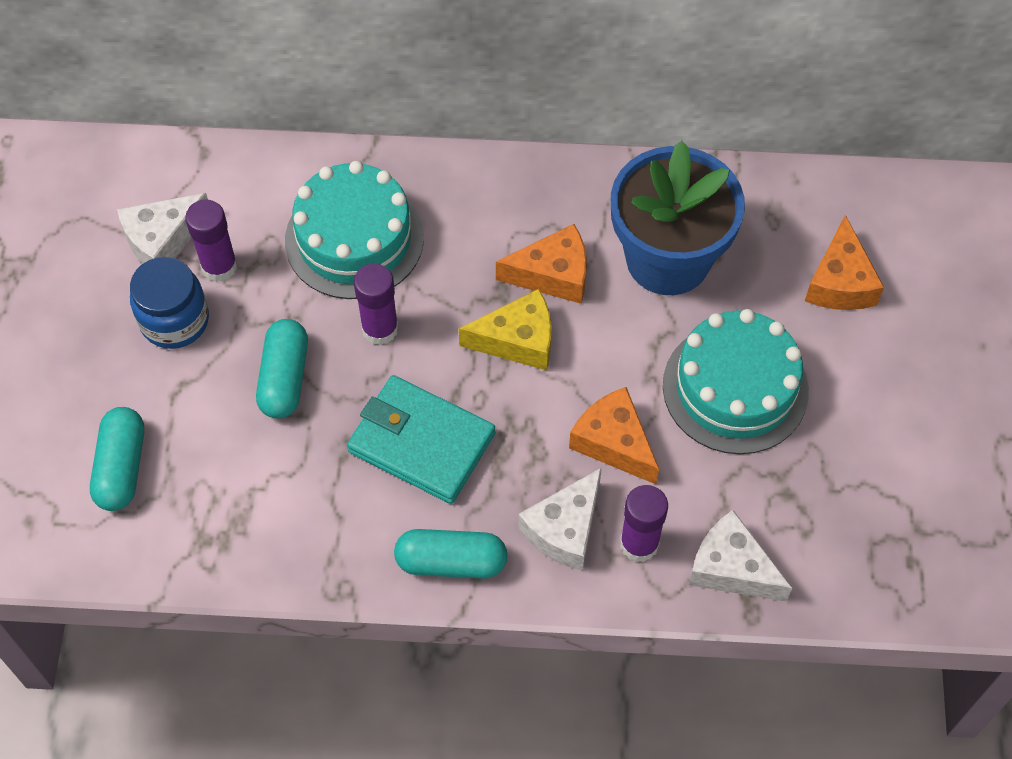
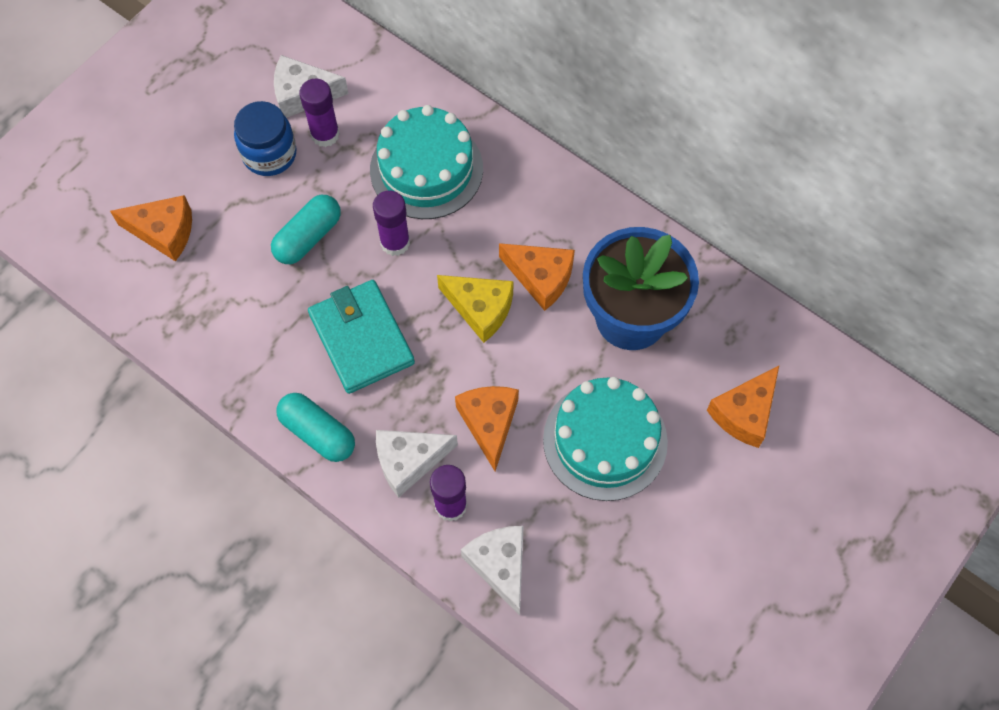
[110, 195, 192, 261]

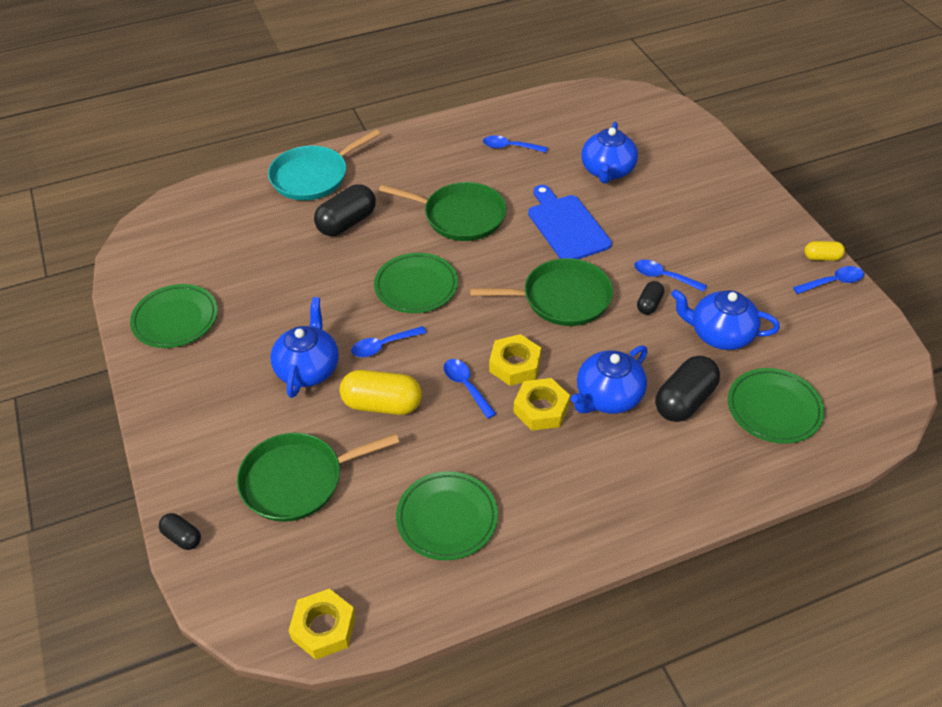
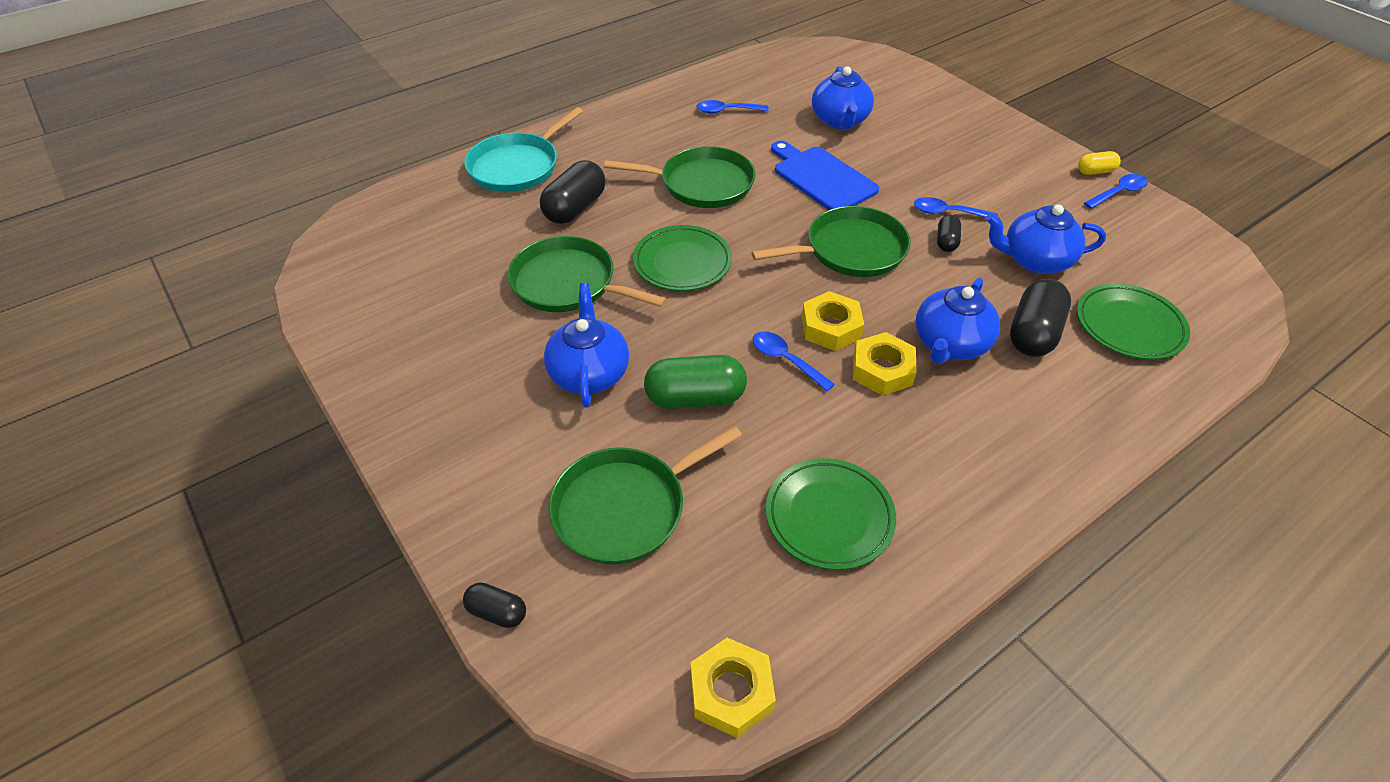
[508, 236, 667, 312]
[644, 355, 747, 409]
[130, 284, 218, 348] (first image)
[351, 326, 426, 357] (first image)

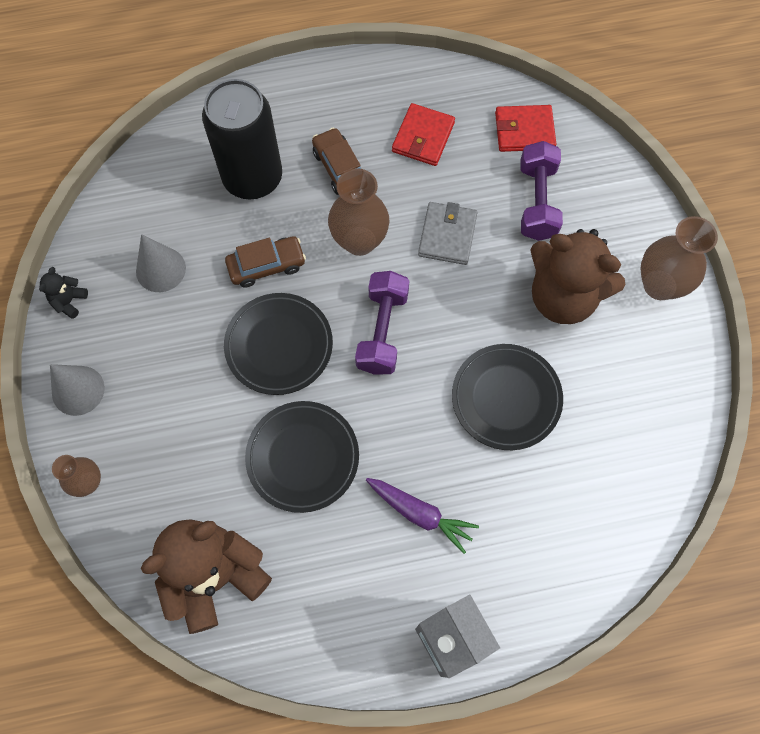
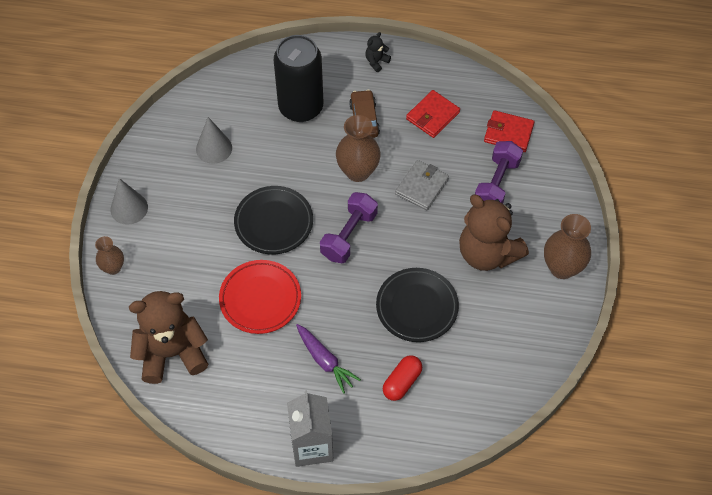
[219, 260, 301, 334]
[365, 32, 391, 72]
[383, 355, 422, 401]
[225, 236, 306, 287] (first image)

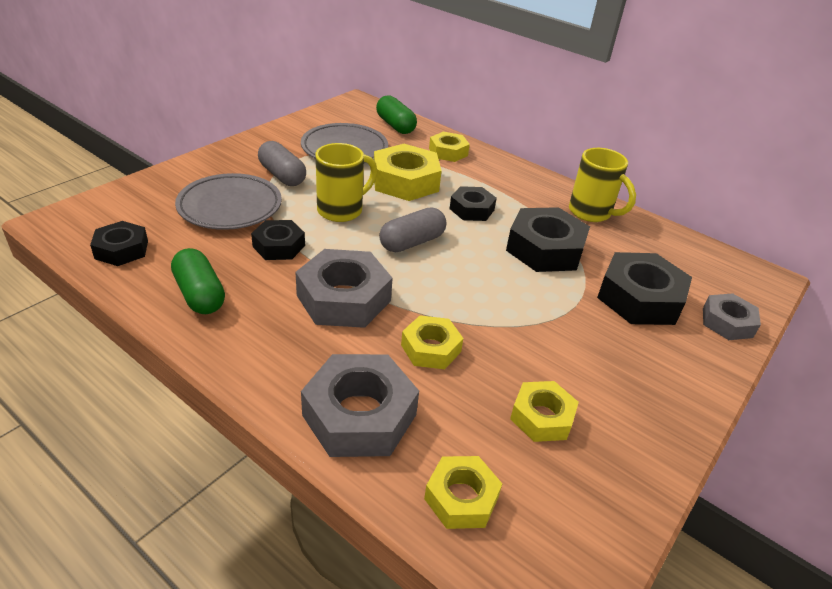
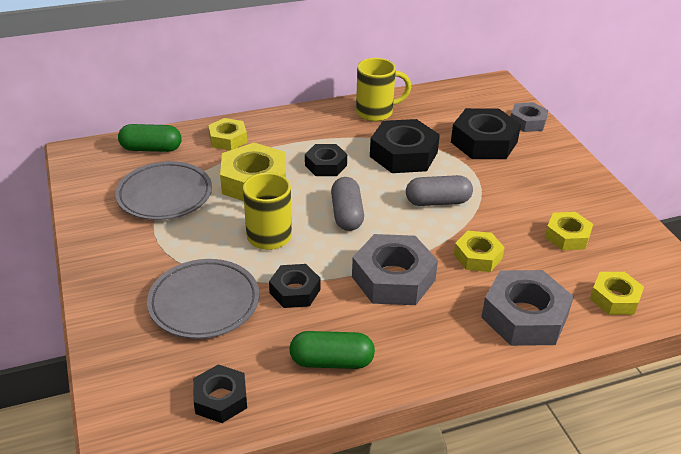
[406, 175, 473, 206]

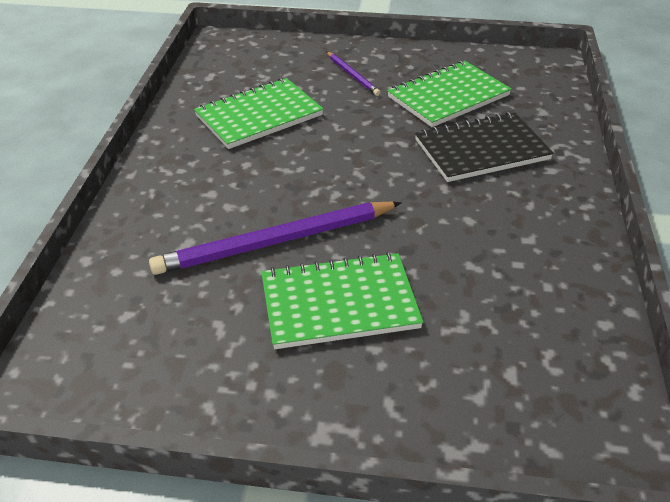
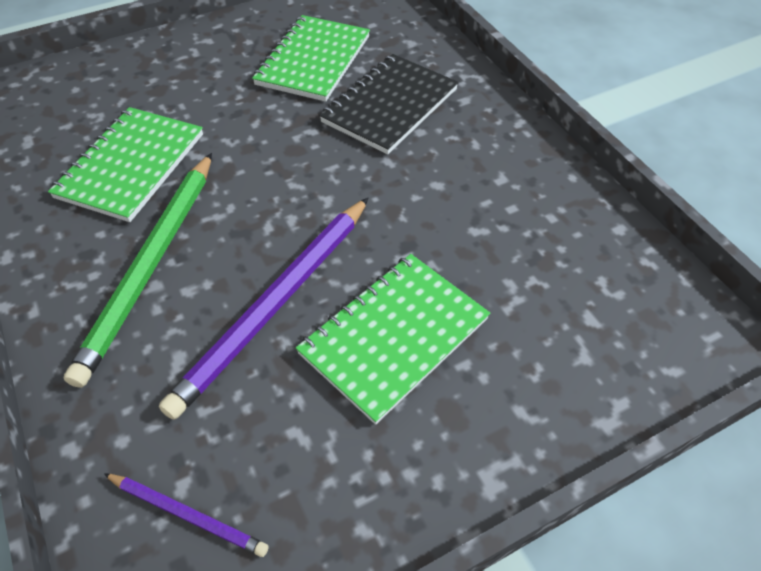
[64, 153, 212, 388]
[104, 473, 269, 557]

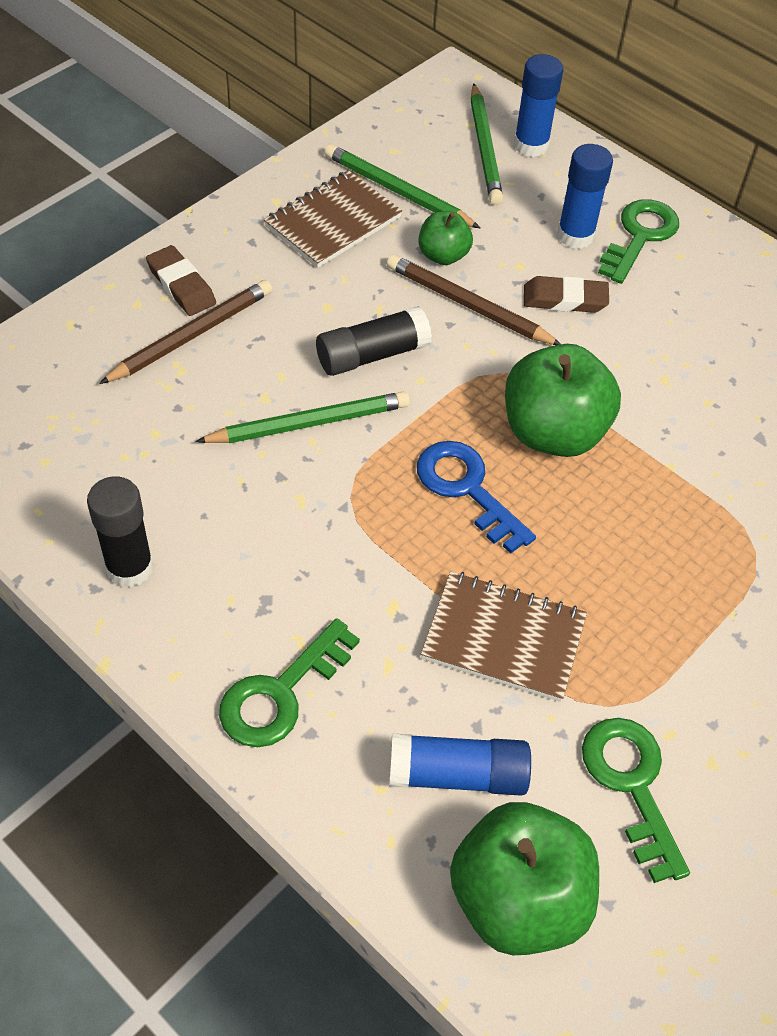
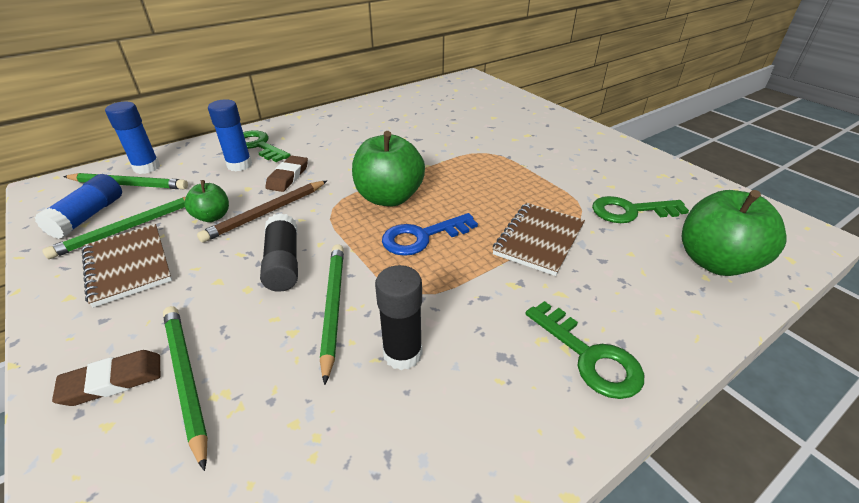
[34, 174, 122, 239]
[163, 306, 208, 471]
[375, 265, 422, 370]

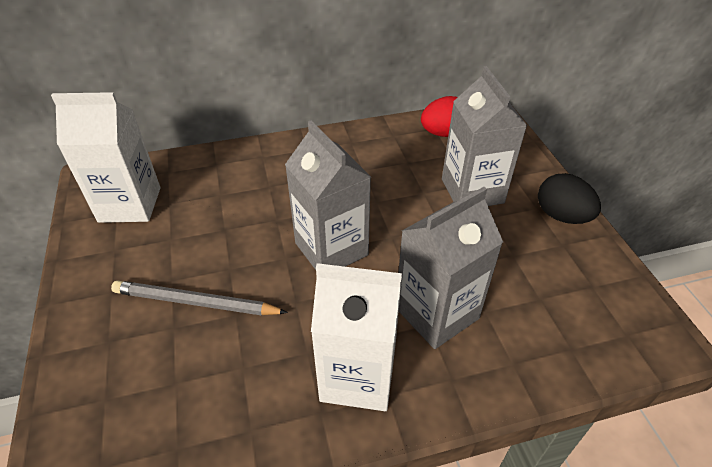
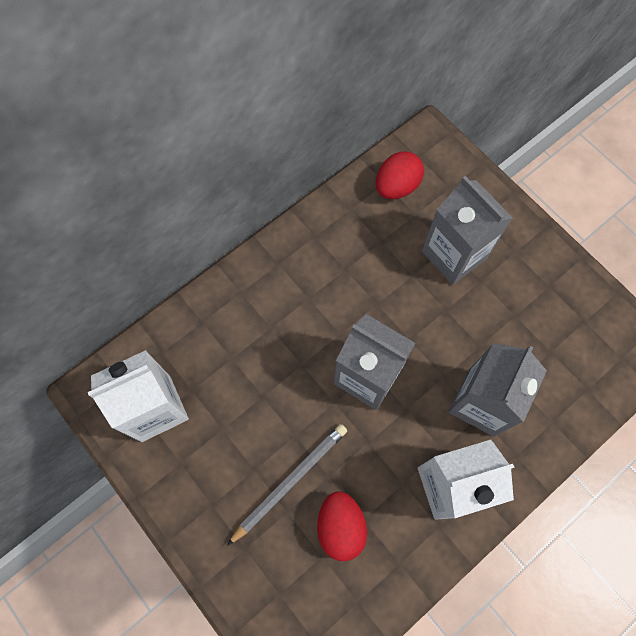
[227, 424, 347, 546]
[317, 491, 367, 561]
[538, 173, 601, 224] (first image)

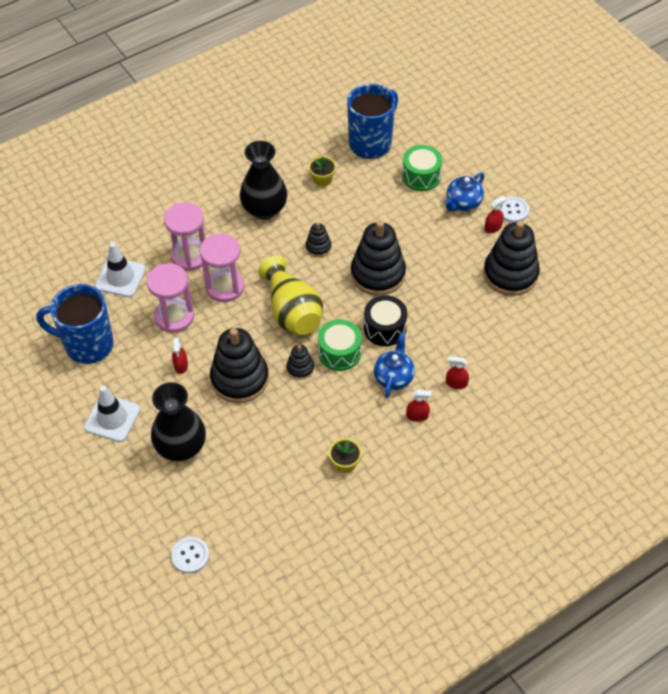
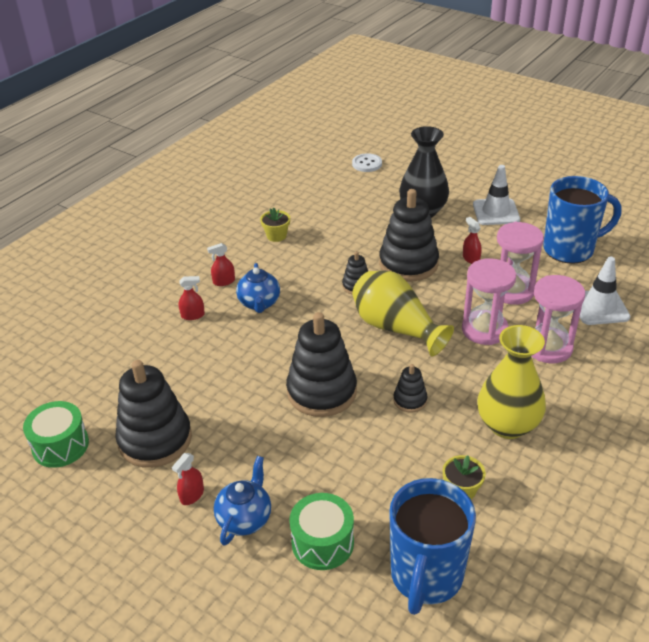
[23, 401, 89, 468]
[477, 325, 546, 439]
[364, 295, 407, 346] (first image)
[500, 196, 529, 223] (first image)

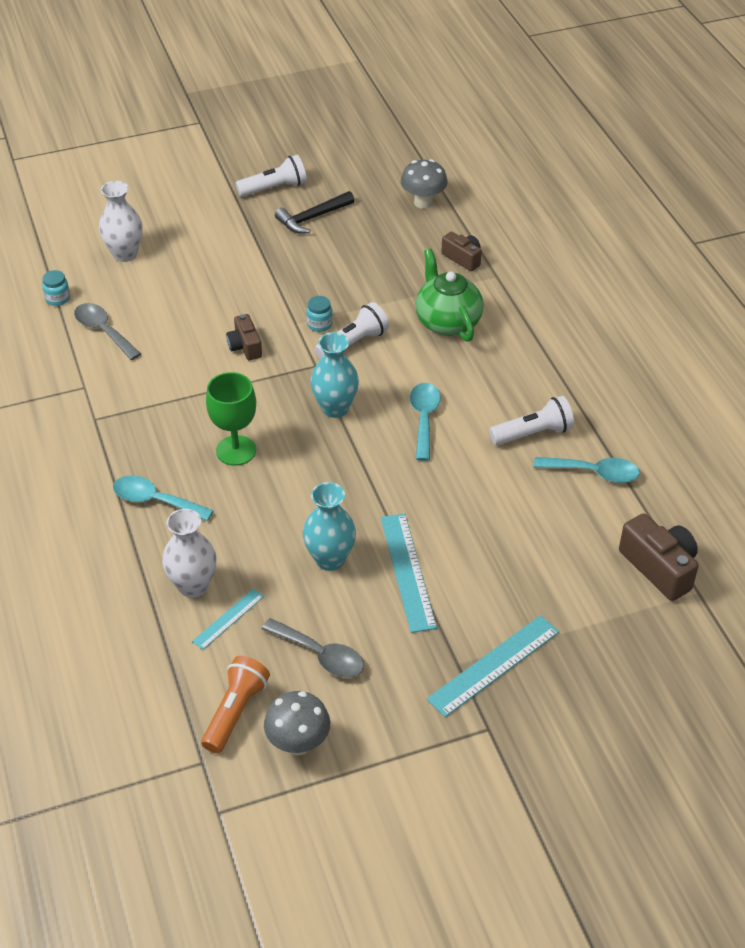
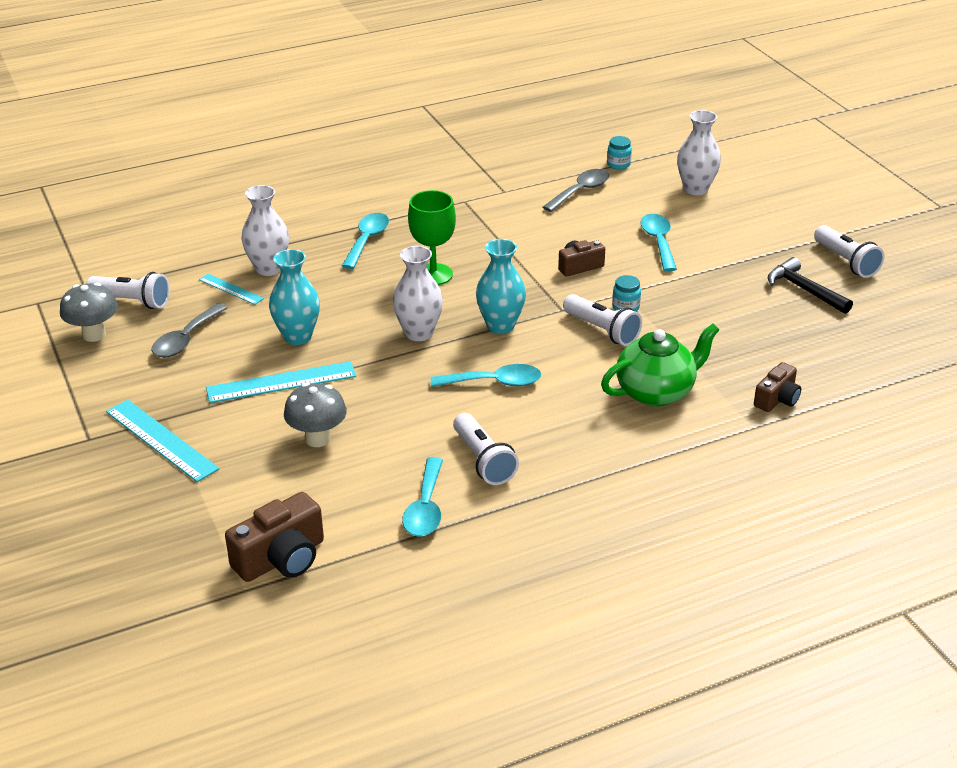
[86, 272, 170, 309]
[284, 383, 347, 447]
[392, 246, 443, 341]
[640, 214, 677, 272]

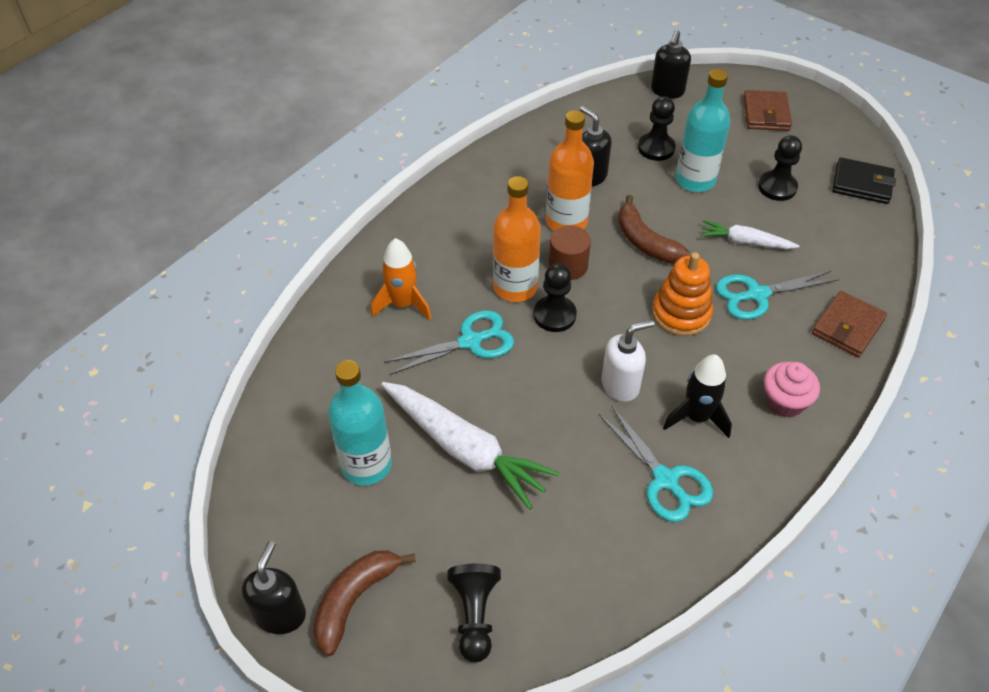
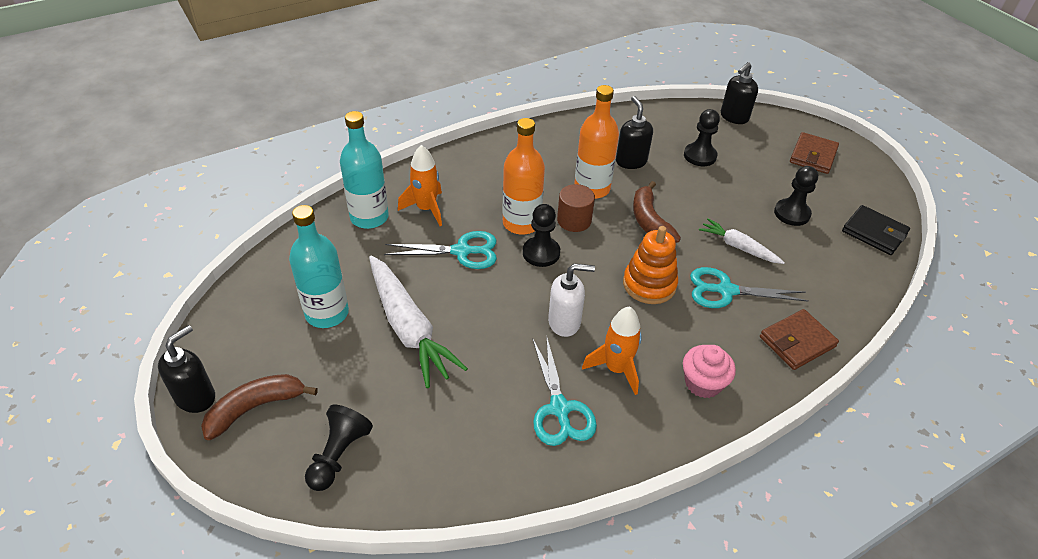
[340, 111, 389, 229]
[582, 306, 642, 395]

